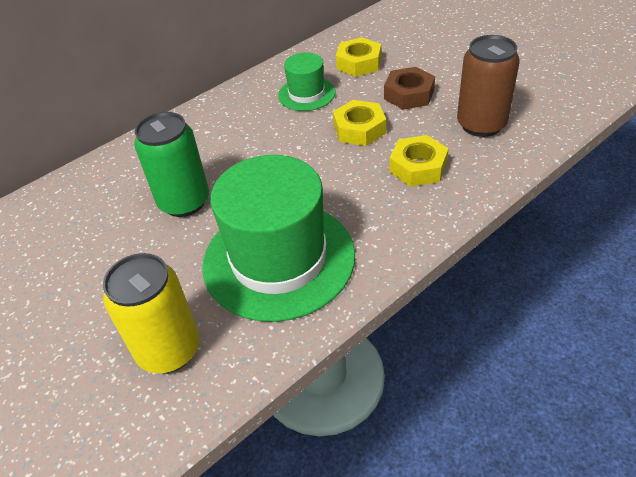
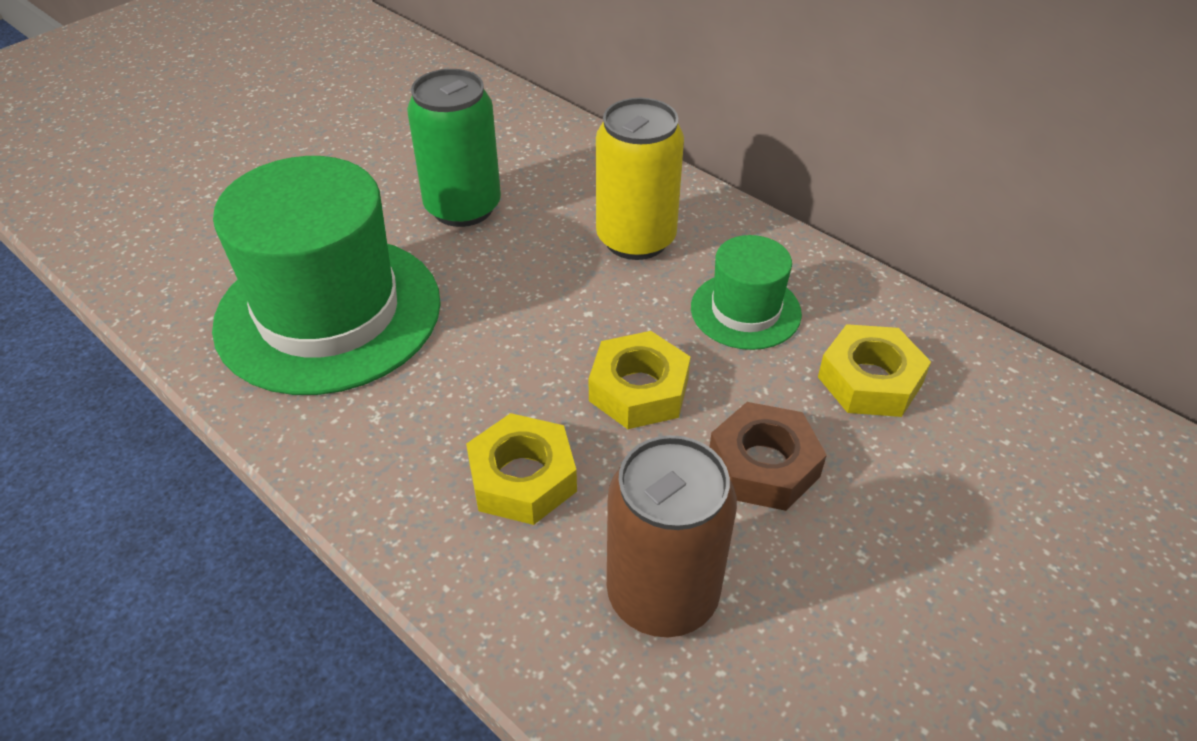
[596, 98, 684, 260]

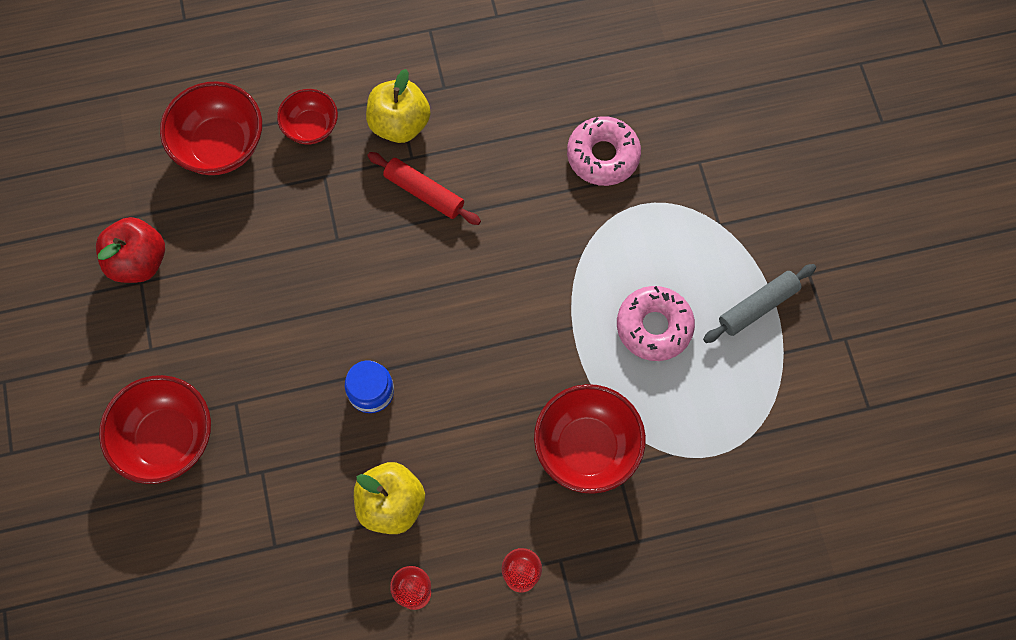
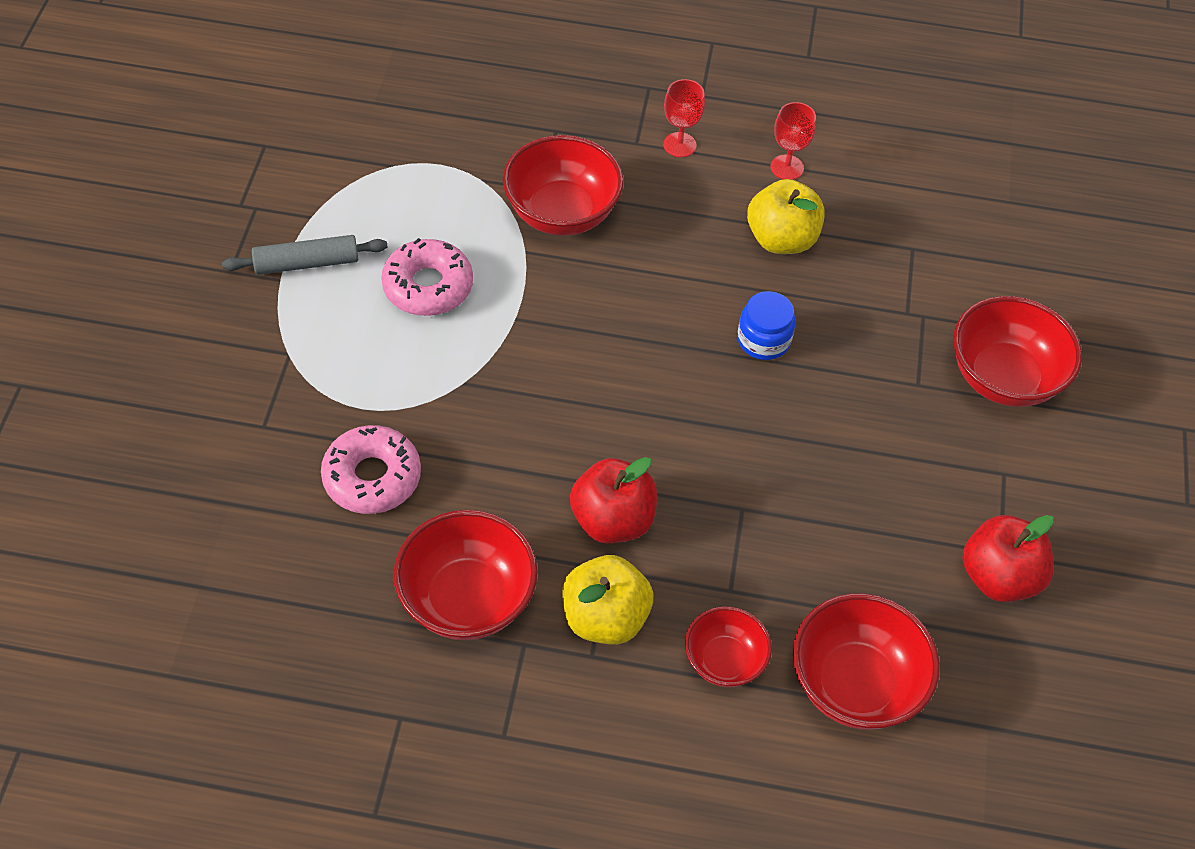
[393, 510, 538, 640]
[570, 457, 657, 544]

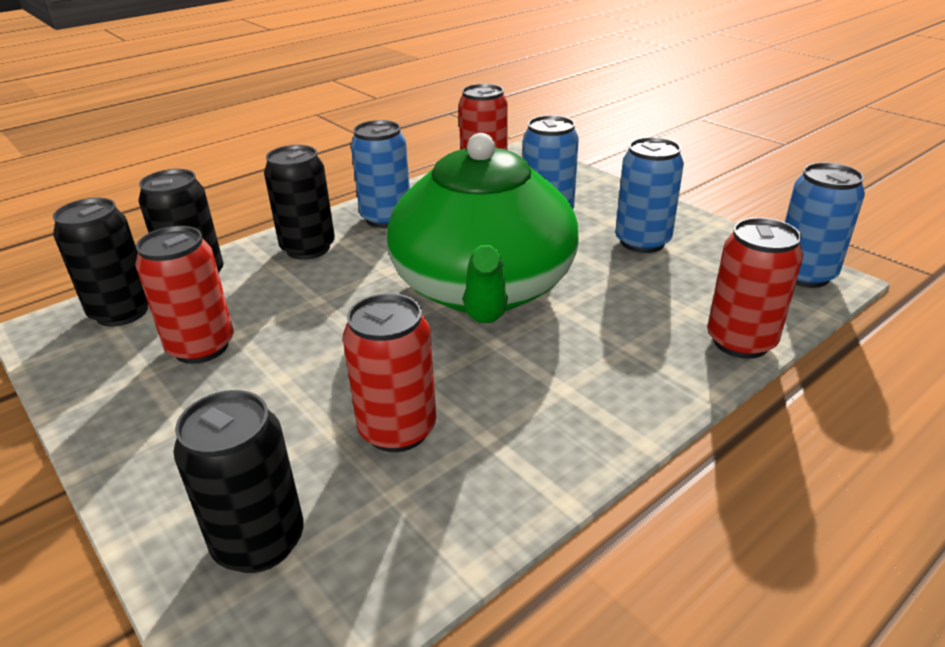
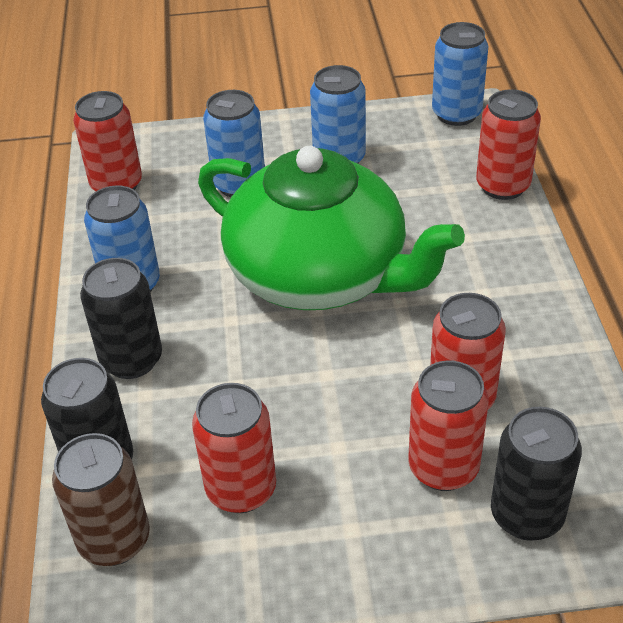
[52, 433, 150, 566]
[408, 360, 489, 491]

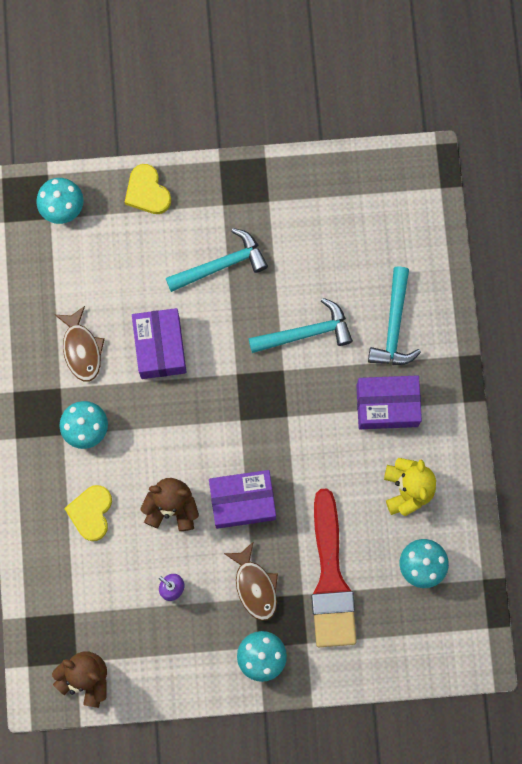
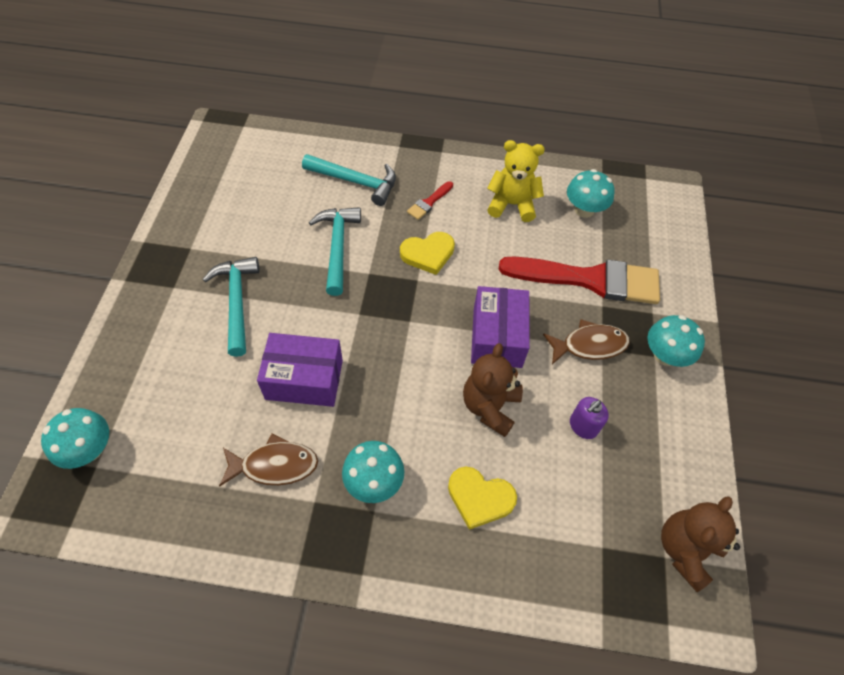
[400, 232, 455, 275]
[407, 181, 453, 220]

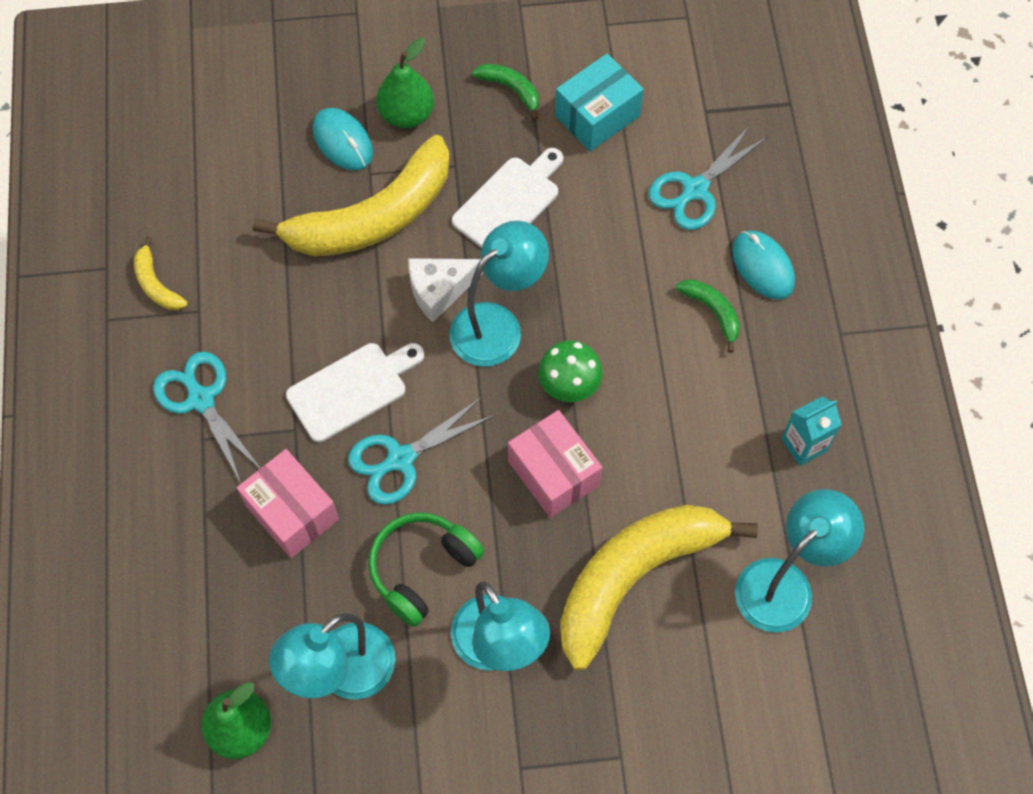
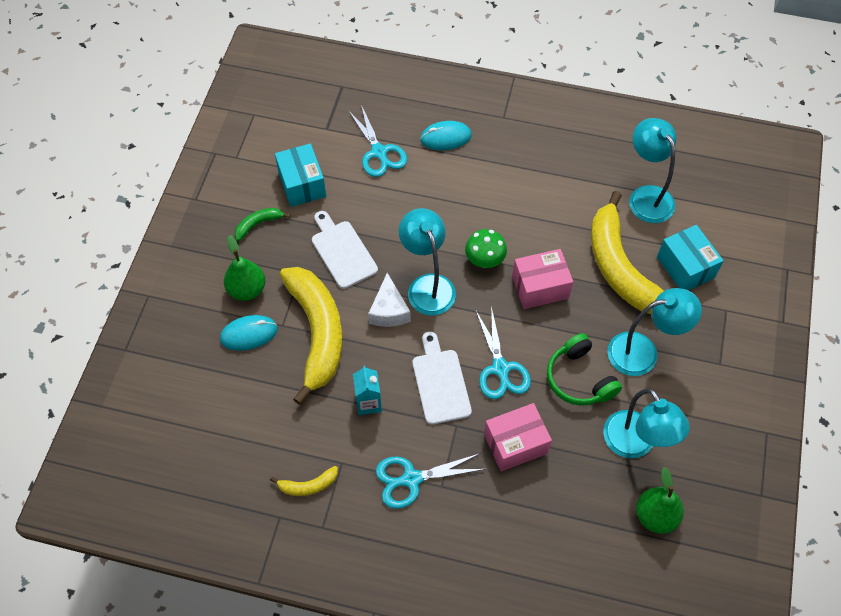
[353, 365, 382, 415]
[657, 225, 724, 290]
[676, 279, 740, 353] (first image)

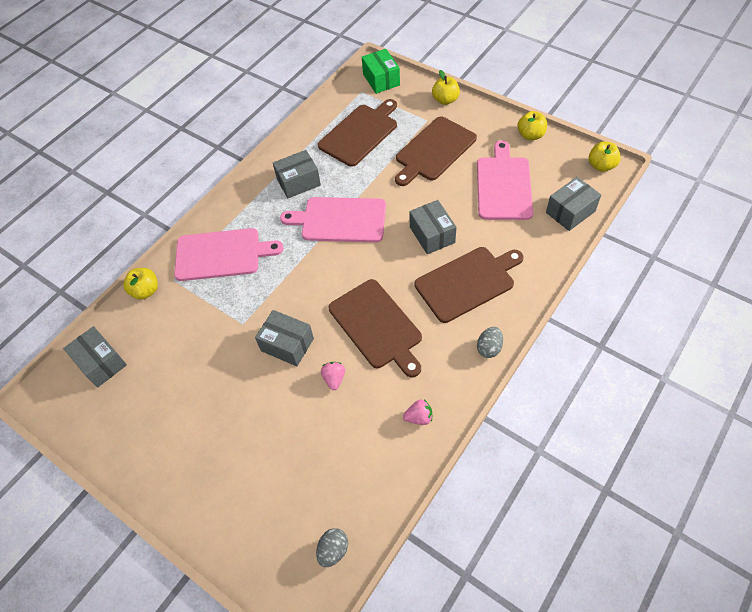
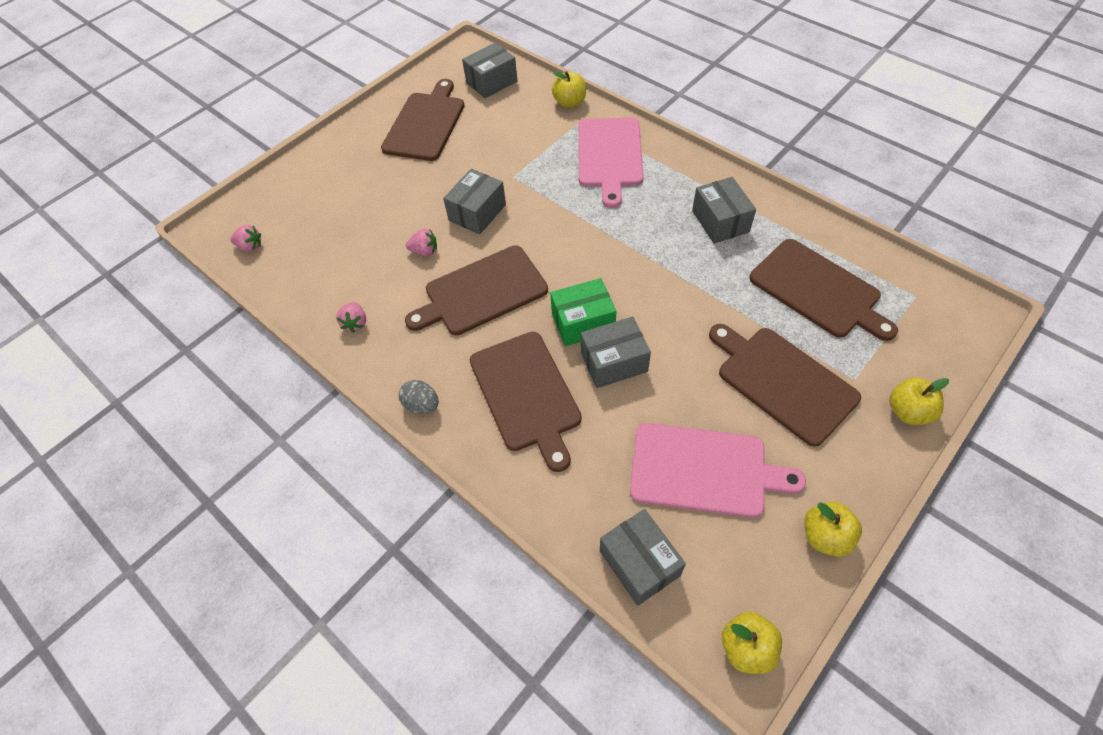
[230, 225, 261, 252]
[381, 79, 464, 161]
[550, 278, 617, 346]
[280, 197, 386, 243] (first image)

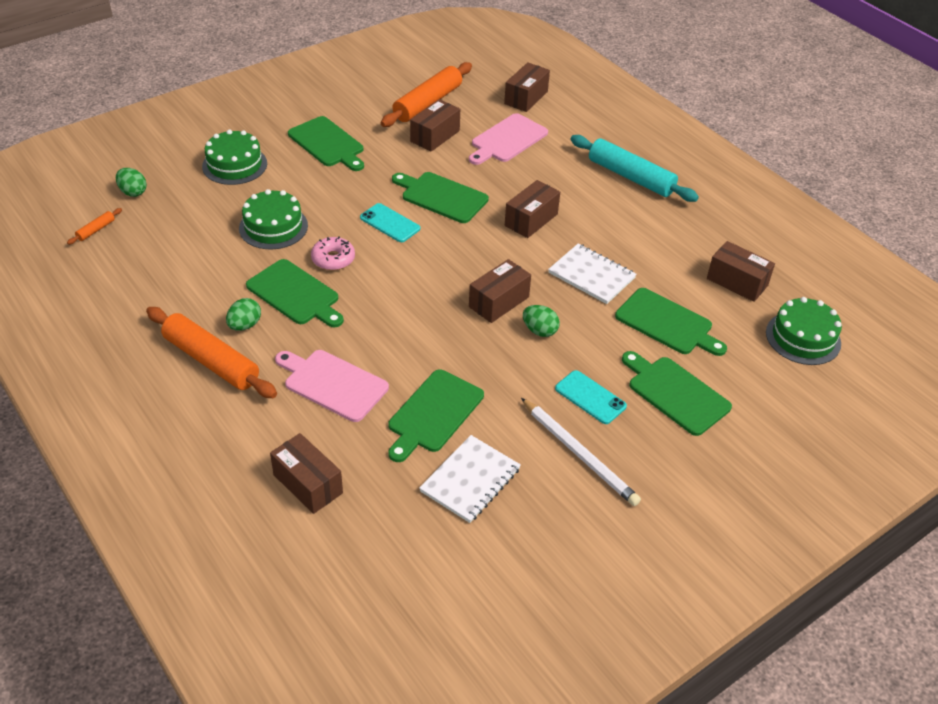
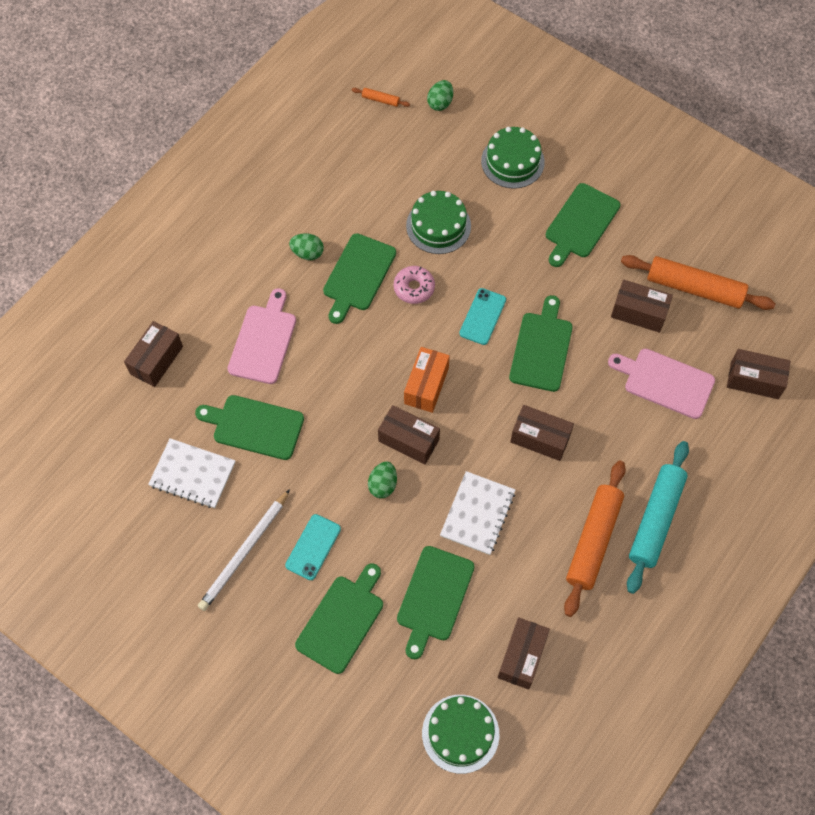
[404, 347, 450, 413]
[564, 461, 626, 617]

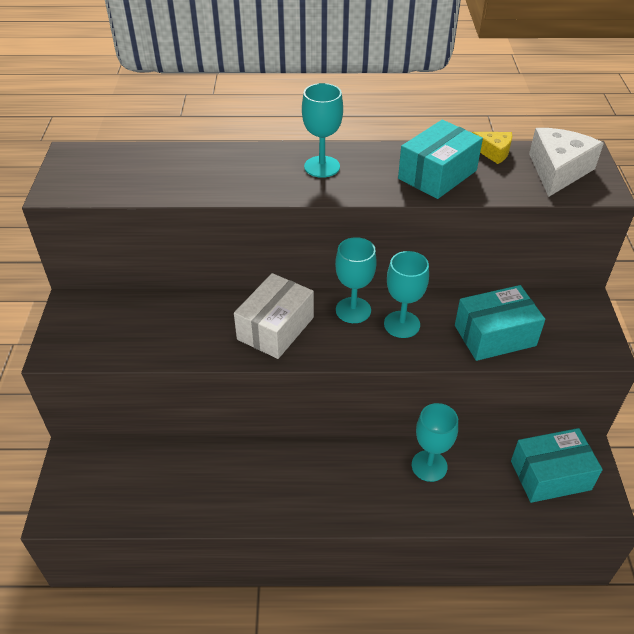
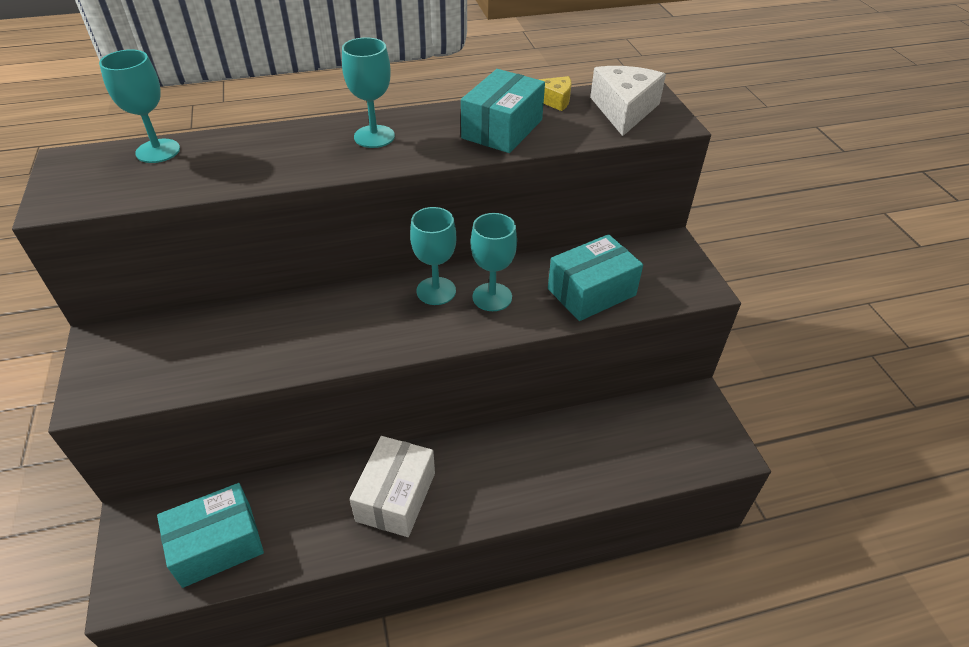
[99, 49, 180, 163]
[157, 483, 264, 588]
[350, 436, 435, 537]

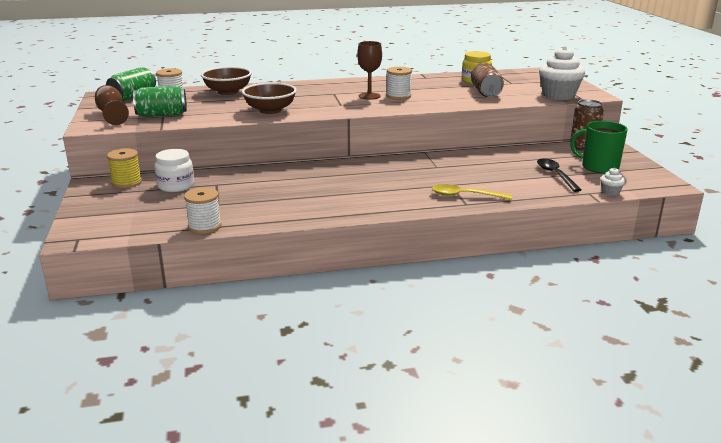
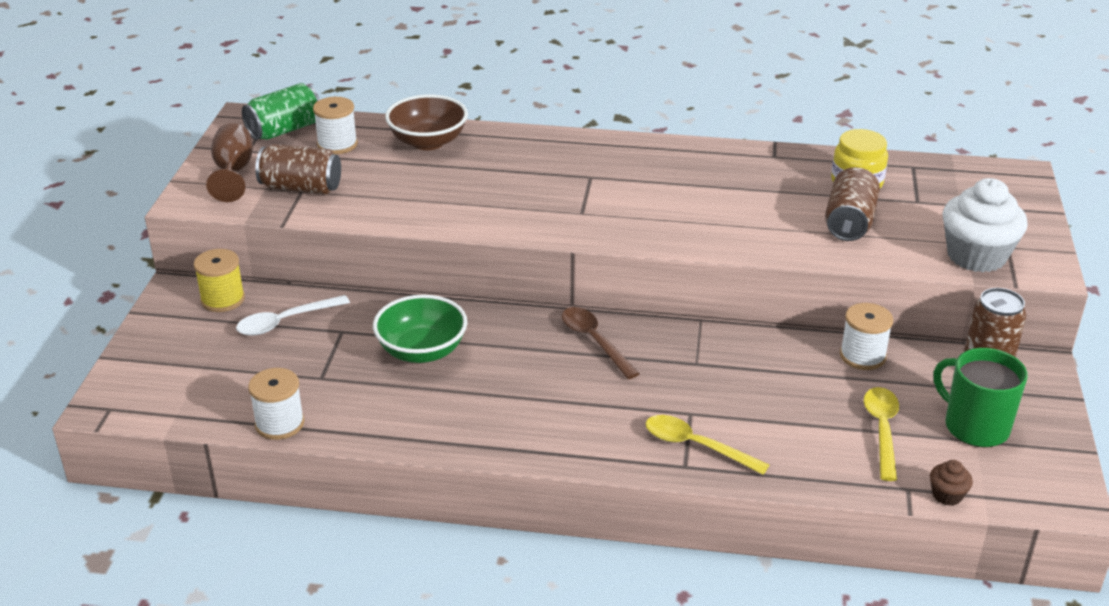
[236, 295, 350, 336]
[255, 144, 341, 195]
[373, 294, 467, 363]
[562, 307, 640, 379]
[840, 303, 893, 370]
[864, 387, 899, 481]
[930, 460, 973, 506]
[242, 83, 297, 114] (first image)
[357, 41, 382, 100] (first image)

